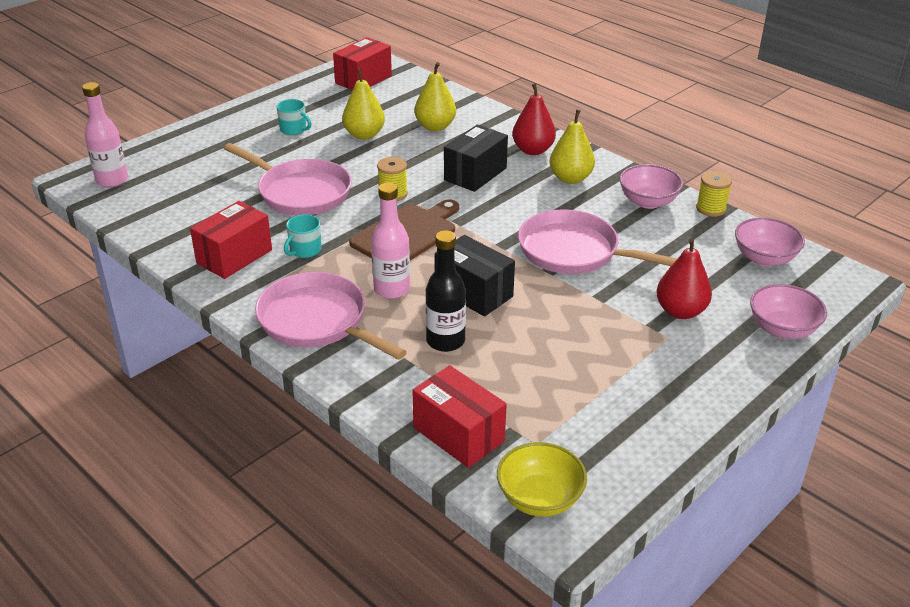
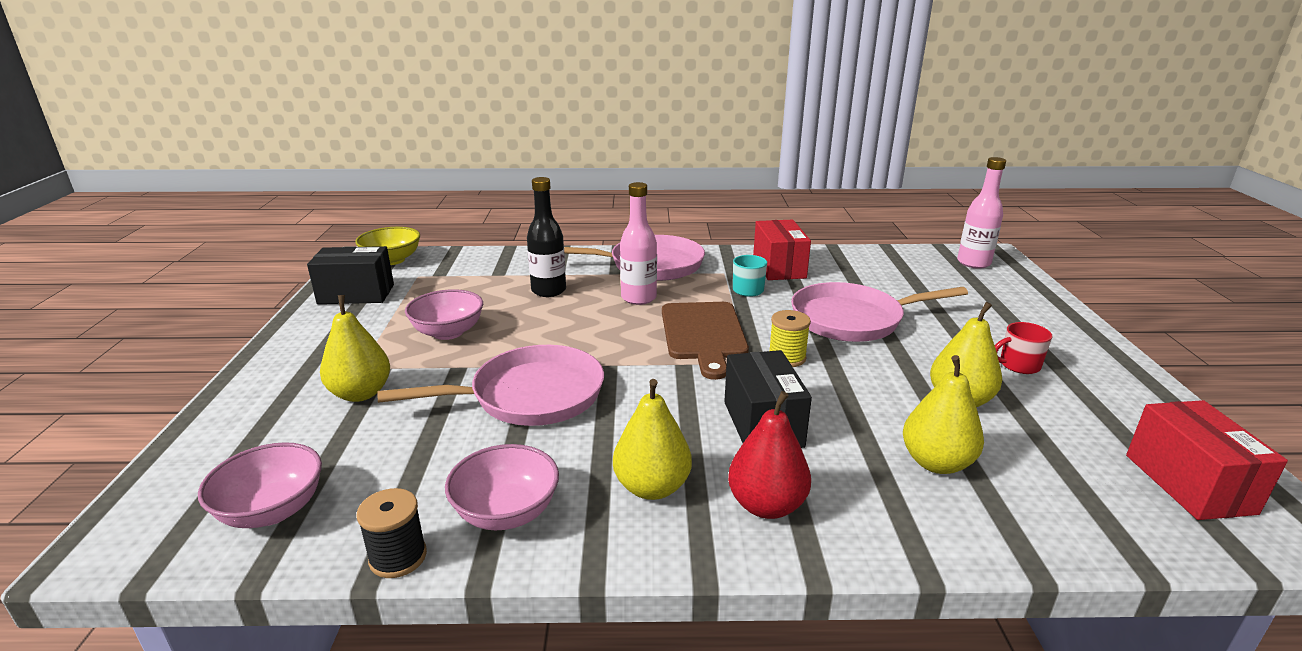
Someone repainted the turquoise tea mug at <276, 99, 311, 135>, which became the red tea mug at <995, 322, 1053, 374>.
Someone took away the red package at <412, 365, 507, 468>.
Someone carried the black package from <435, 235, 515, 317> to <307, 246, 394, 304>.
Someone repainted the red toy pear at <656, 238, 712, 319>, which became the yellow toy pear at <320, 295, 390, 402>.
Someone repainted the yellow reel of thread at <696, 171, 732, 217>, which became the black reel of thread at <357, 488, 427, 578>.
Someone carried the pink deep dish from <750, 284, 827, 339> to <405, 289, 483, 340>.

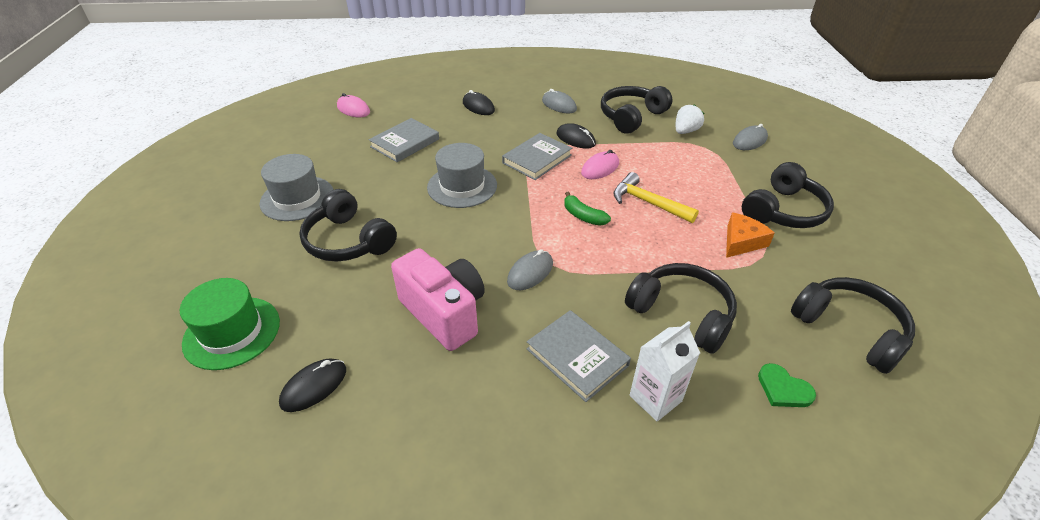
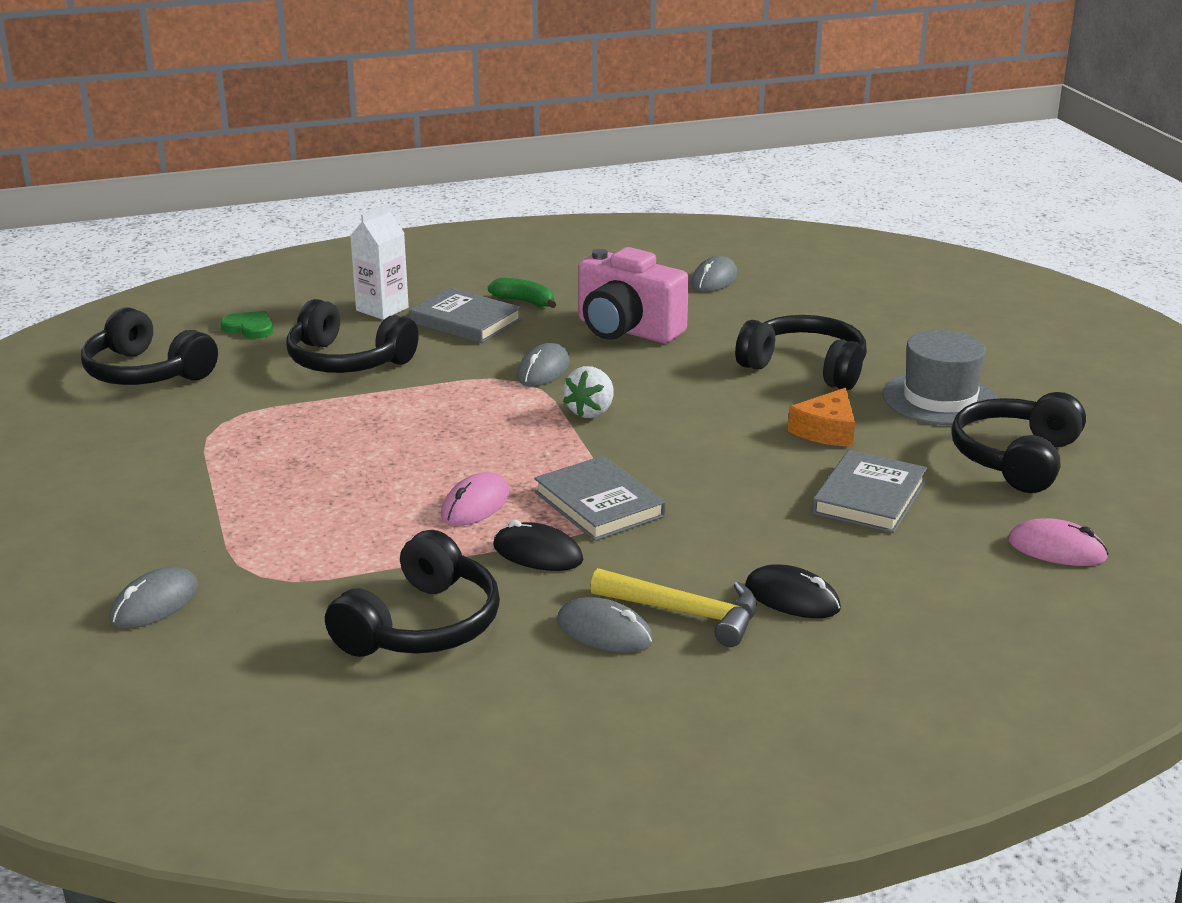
Someone took away the leaf-green top hat at <180, 278, 280, 370>.
Someone repainted the black computer mouse at <279, 358, 346, 412>, which became the gray computer mouse at <691, 256, 737, 292>.
Someone took away the gray top hat at <427, 143, 497, 208>.
Someone rotated the gray hardback at <502, 133, 572, 180> by 60 degrees counterclockwise.
Someone carried the leaf-green banana from <564, 192, 611, 226> to <488, 278, 556, 308>.
Someone carried the yellow hammer from <613, 172, 699, 223> to <590, 568, 757, 647>.
Someone carried the white berry from <676, 104, 704, 134> to <563, 366, 614, 418>.
Someone carried the bright orange cheese wedge from <726, 212, 775, 258> to <788, 388, 855, 447>.
Someone carried the black headphones from <742, 162, 834, 228> to <951, 392, 1086, 493>.

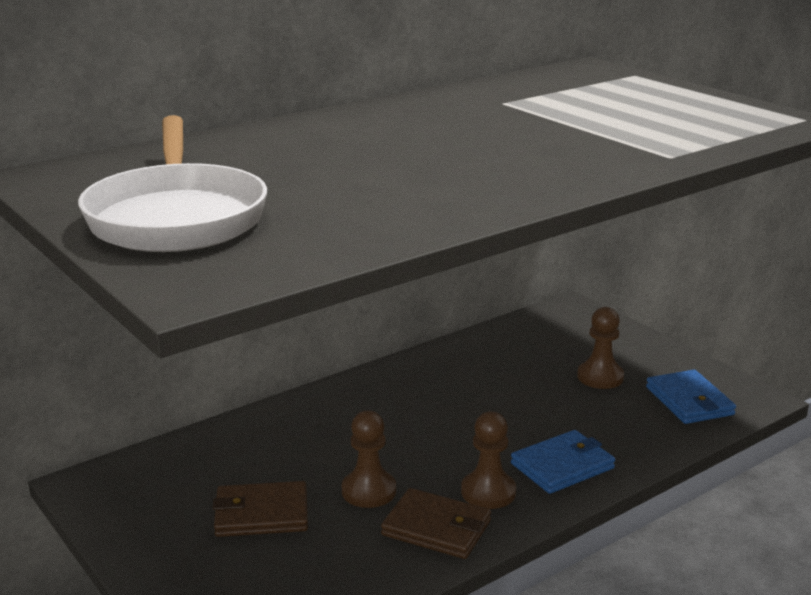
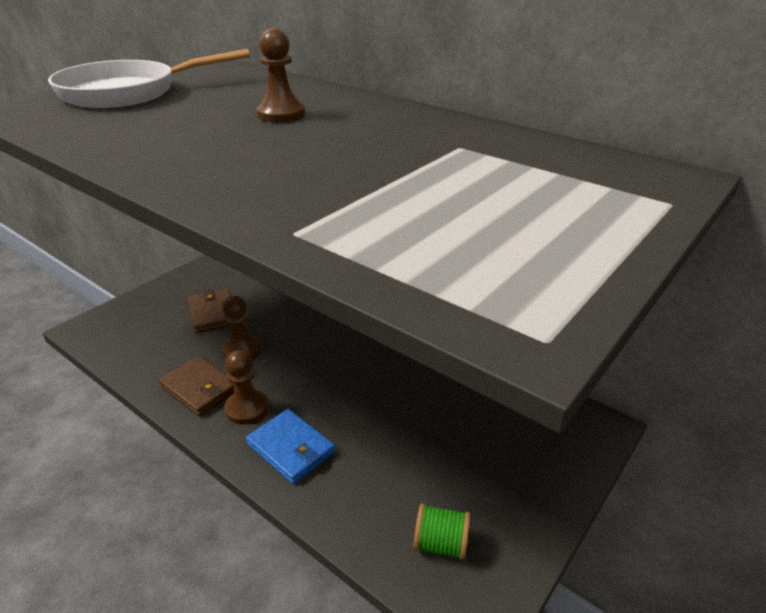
Someone rotated the brown billfold at <381, 488, 491, 559> by 60 degrees counterclockwise.
Someone carried the brown pawn from <577, 307, 624, 389> to <256, 28, 305, 122>.
Someone swapped the cobalt billfold at <646, 370, 736, 424> for the leaf-green reel of thread at <414, 503, 470, 560>.

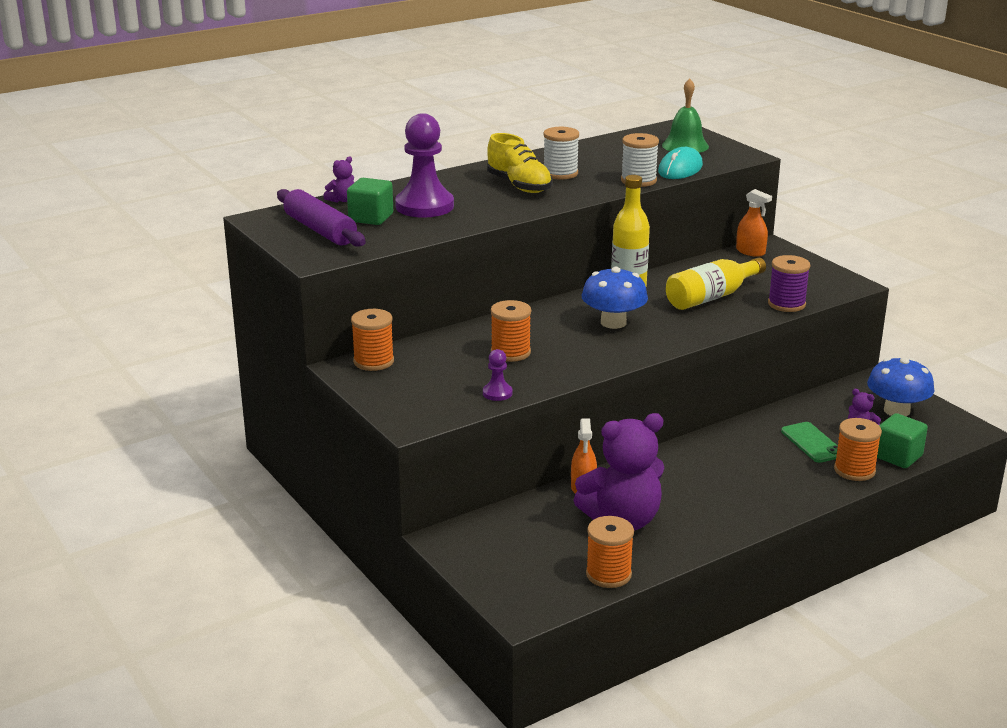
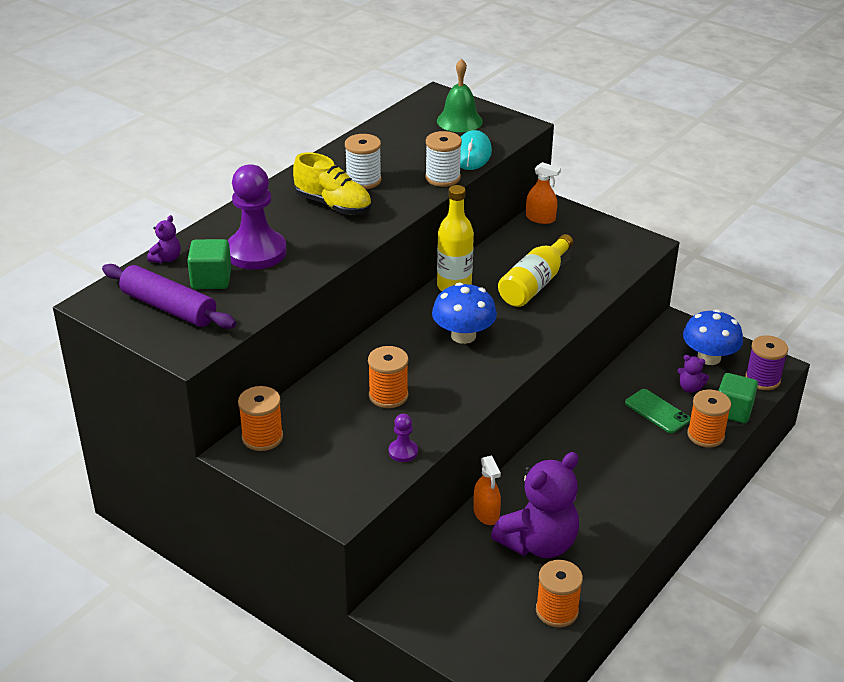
Someone carried the violet reel of thread from <768, 255, 810, 312> to <745, 335, 788, 390>.

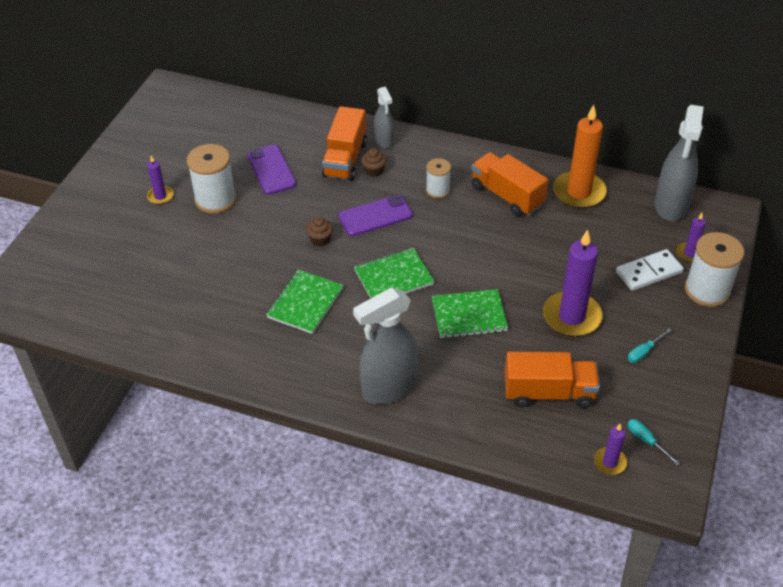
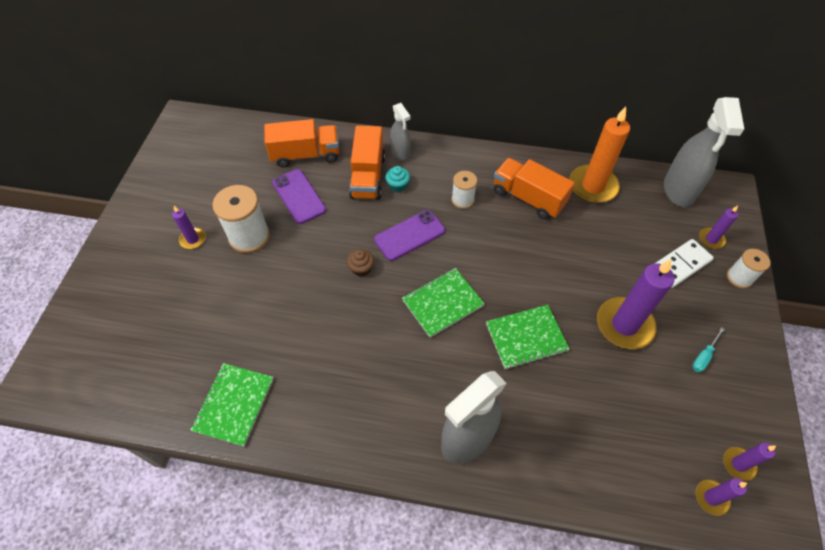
Someone carried the leaf-green notebook from <266, 270, 344, 334> to <191, 363, 274, 447>.
Someone repainted the brown fairy cake at <361, 148, 387, 177>, which became the turquoise fairy cake at <385, 166, 410, 192>.
Someone carried the bright orange toy truck from <505, 352, 600, 408> to <264, 119, 339, 168>.
Someone swapped the turquoise hand screwdriver at <628, 419, 680, 466> for the violet candle at <723, 443, 776, 481>.
Someone scaled the white reel of thread at <685, 232, 744, 307> by 0.59.

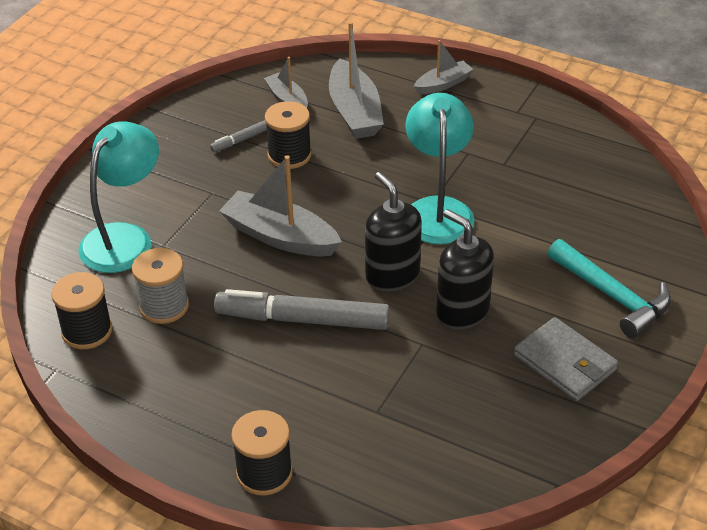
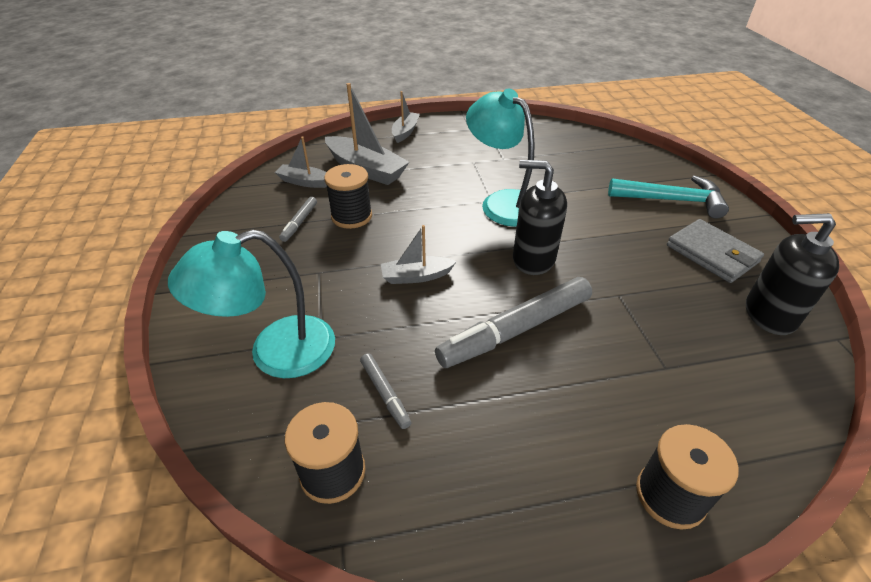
Someone rotated the turquoise desk lamp at <79, 121, 159, 273> by 105 degrees counterclockwise.
Someone swapped the gray reel of thread at <132, 248, 189, 324> for the gray felt pen at <360, 353, 411, 429>.
Someone scaled the gray boat at <219, 155, 342, 256> by 0.58.
Someone carried the black pump bottle from <436, 209, 494, 330> to <746, 213, 839, 335>.
Someone rotated the gray billfold at <514, 317, 618, 401> by 45 degrees clockwise.

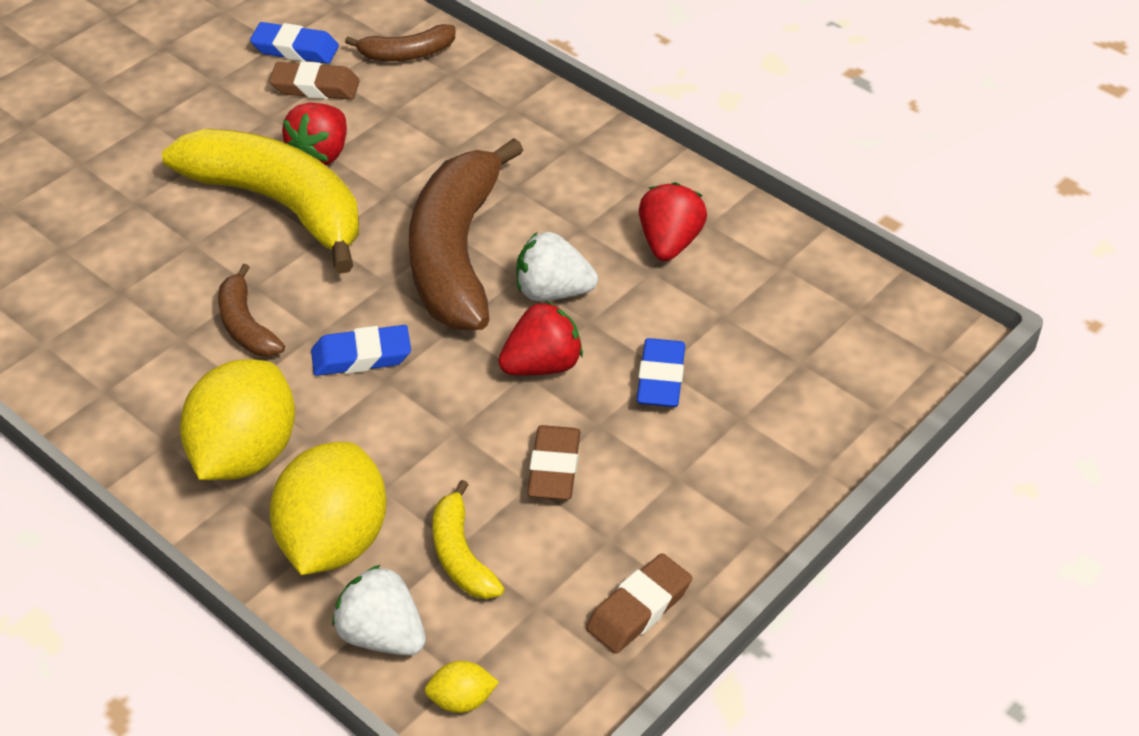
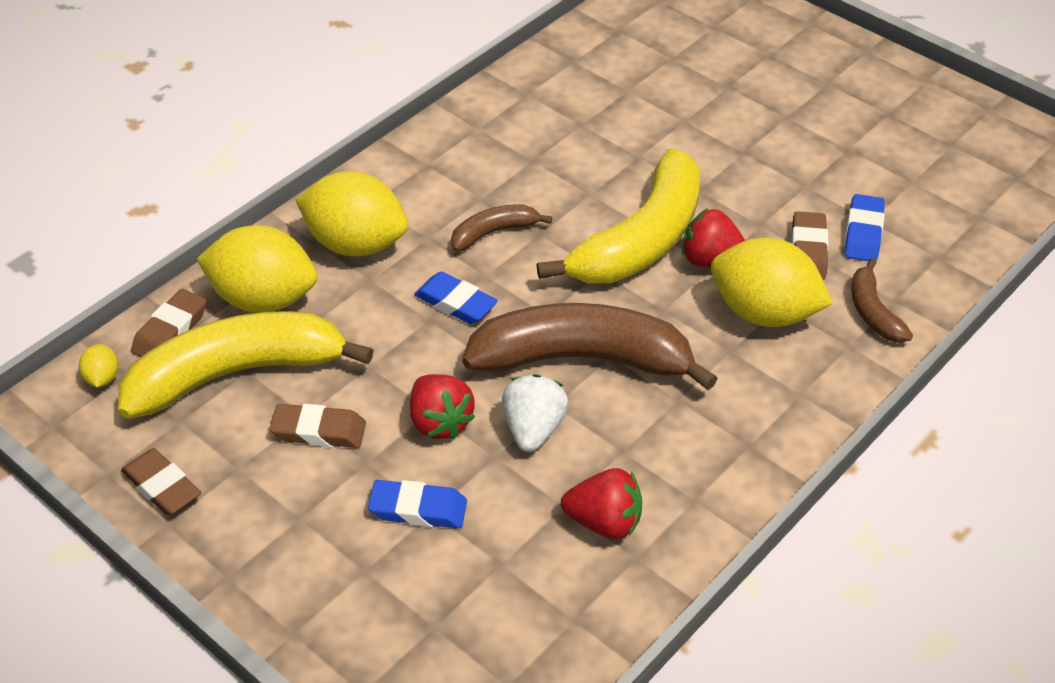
Someone rotated the cobalt pencil eraser at <311, 325, 411, 376> by 45 degrees counterclockwise.
Someone swapped the white berry at <332, 565, 426, 655> for the brown pencil eraser at <131, 289, 206, 357>.
Someone scaled the yellow banana at <433, 480, 505, 599> by 2.13.
Someone put down the yellow lemon at <711, 238, 833, 327>.

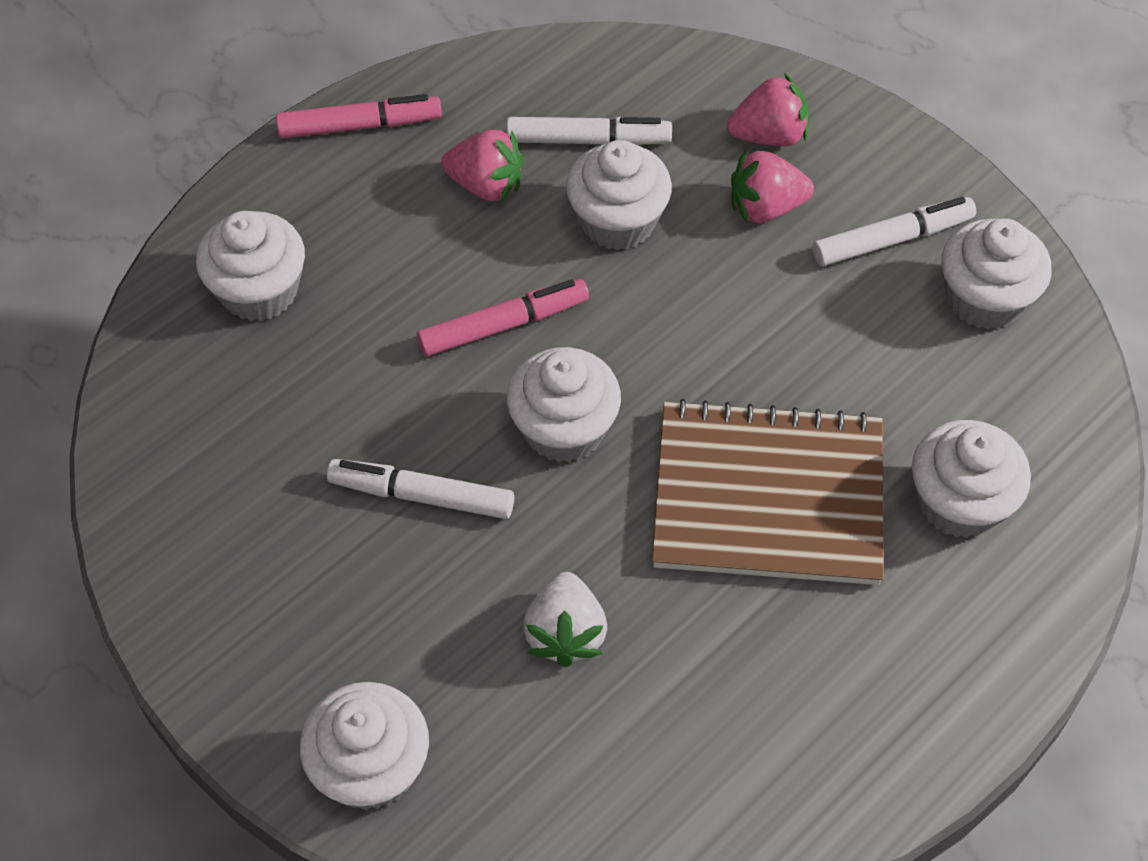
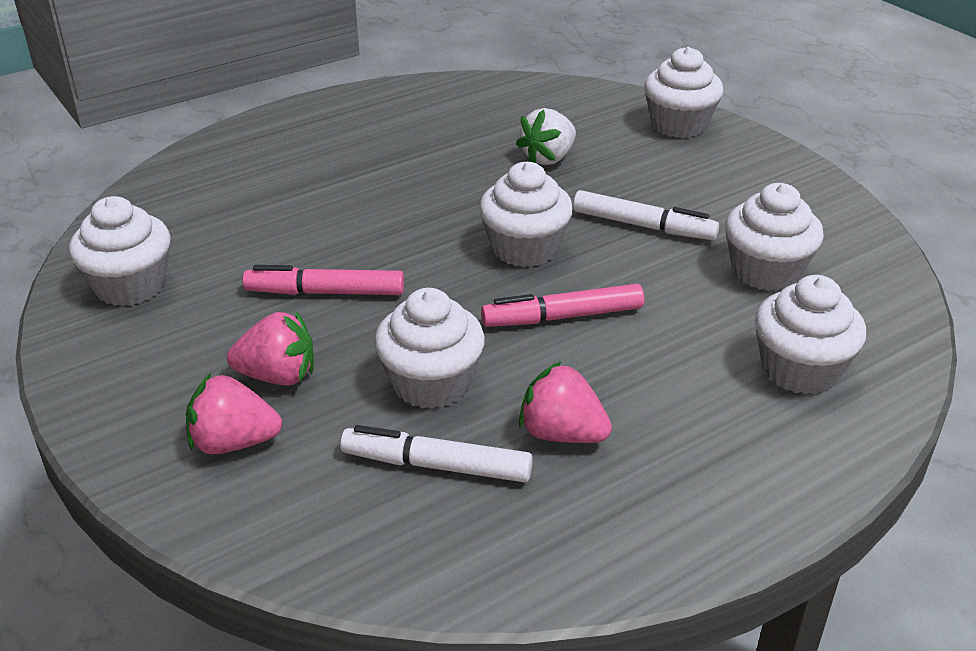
Someone carried the pink felt pen from <276, 94, 442, 138> to <243, 265, 404, 295>.
Someone rotated the white berry at <523, 572, 607, 667> by 150 degrees counterclockwise.
Someone took away the brown notebook at <652, 399, 884, 585>.
Someone took away the white felt pen at <813, 197, 976, 266>.
Someone carried the white fairy cake from <912, 420, 1031, 538> to <725, 183, 824, 291>.

